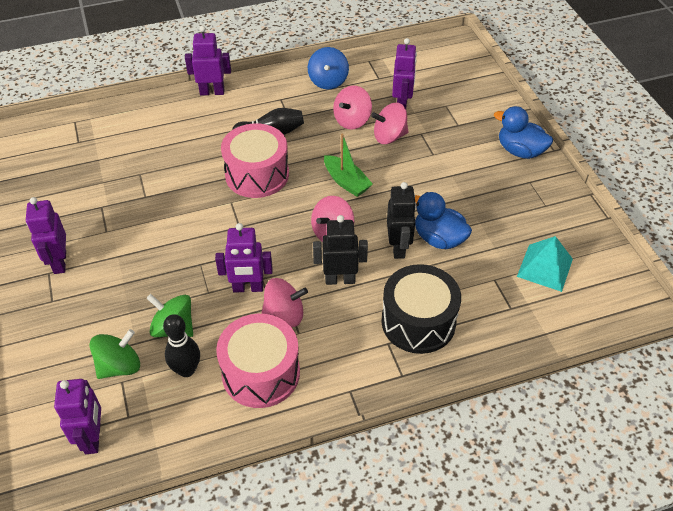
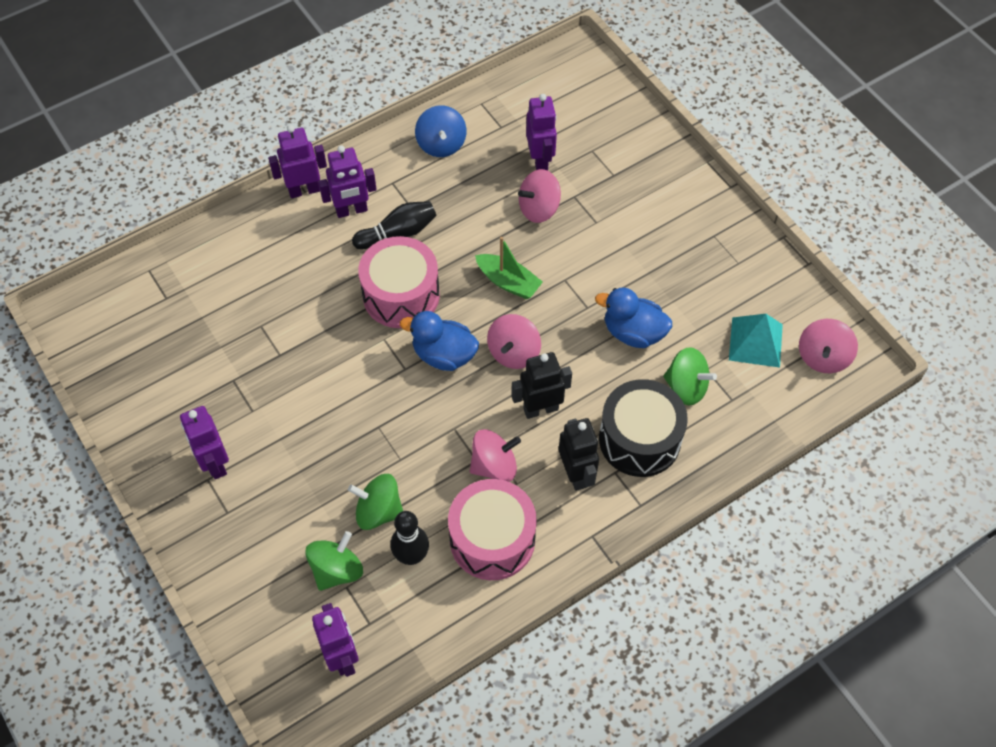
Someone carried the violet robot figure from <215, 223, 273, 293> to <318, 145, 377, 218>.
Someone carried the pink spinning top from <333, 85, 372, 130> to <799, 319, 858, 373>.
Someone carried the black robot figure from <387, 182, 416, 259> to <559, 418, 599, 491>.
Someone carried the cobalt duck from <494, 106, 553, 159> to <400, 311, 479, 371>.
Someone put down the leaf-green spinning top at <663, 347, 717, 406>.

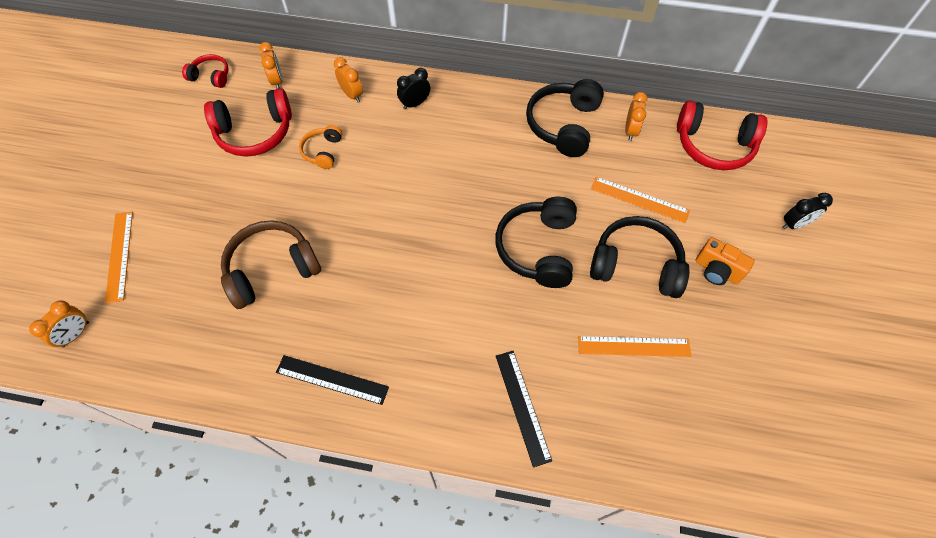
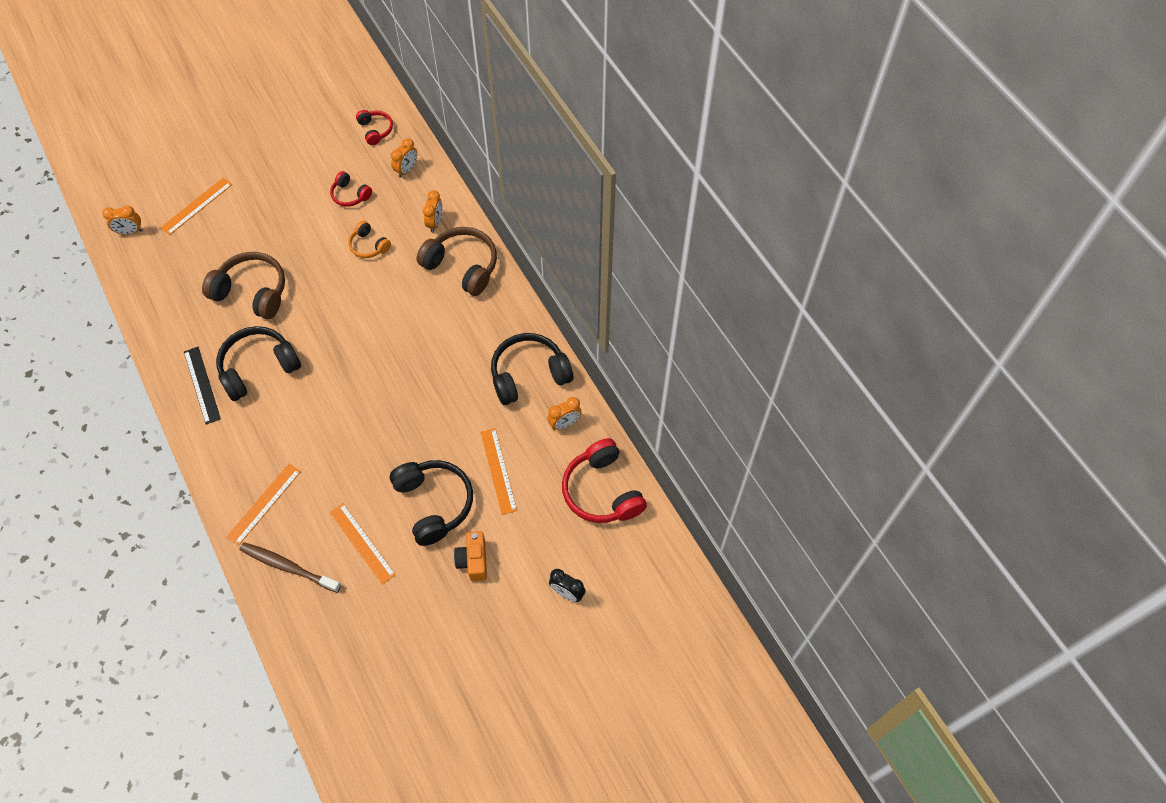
Someone scaled the red headphones at <204, 88, 292, 157> by 0.54.
Someone rotated the bright orange headphones at <299, 125, 342, 169> by 105 degrees counterclockwise.
Someone swapped the black clock at <397, 68, 430, 110> for the brown headphones at <417, 227, 497, 296>.
Someone carried the black headphones from <495, 197, 577, 288> to <216, 326, 301, 401>.
Someone repainted the black straightedge at <496, 351, 552, 468>, which became the bright orange straightedge at <226, 464, 301, 546>.
Someone put down the brown dental brush at <240, 542, 341, 593>.

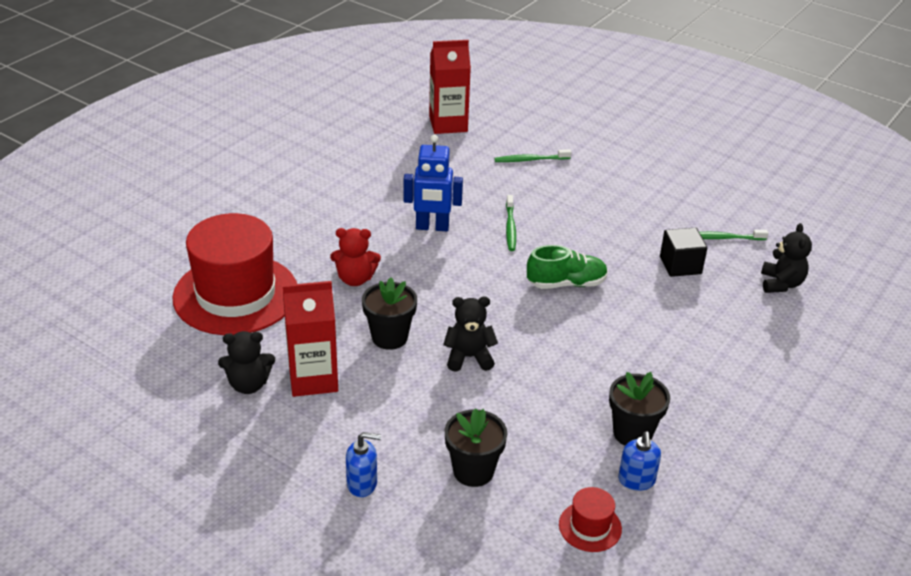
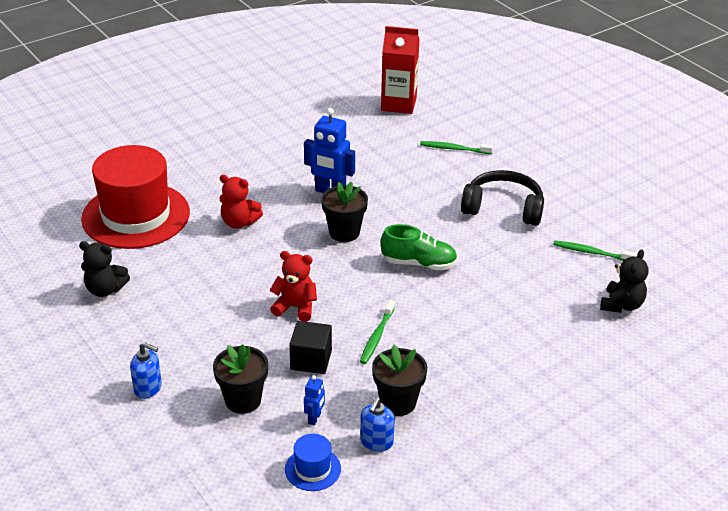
Someone took away the red juice carton at <283, 281, 338, 397>.
Someone carried the black potted plant from <362, 277, 417, 350> to <321, 182, 368, 242>.
Someone repainted the black teddy at <443, 297, 498, 372>, which became the red teddy at <270, 251, 317, 322>.
Someone carried the leaf-green dental brush from <506, 195, 516, 251> to <360, 300, 395, 364>.
Someone repainted the red top hat at <559, 487, 622, 552>, which became the cobalt top hat at <285, 434, 341, 491>.
Someone carried the black block from <660, 228, 707, 277> to <289, 321, 332, 374>.
Someone put down the cobalt robot figure at <304, 375, 325, 426>.
Someone put down the black headphones at <461, 170, 544, 226>.

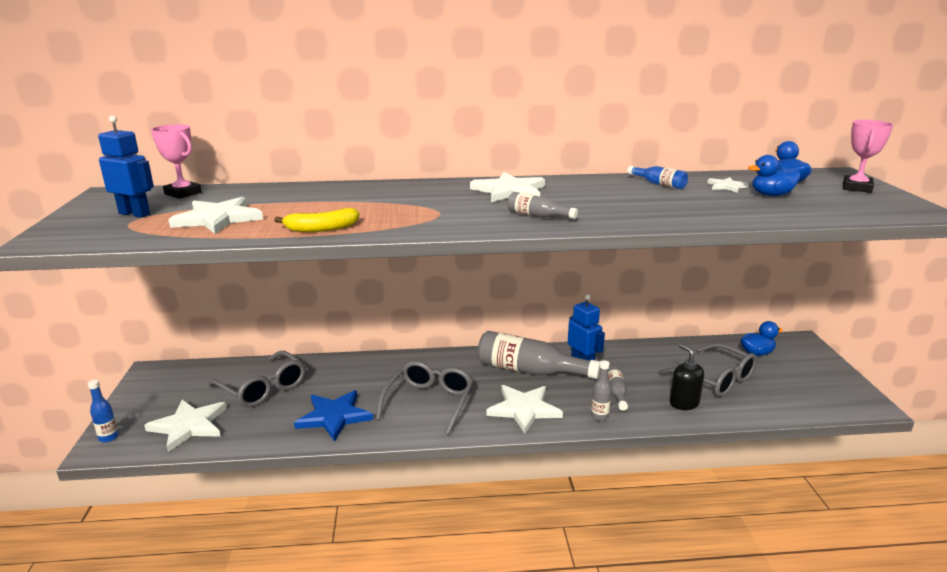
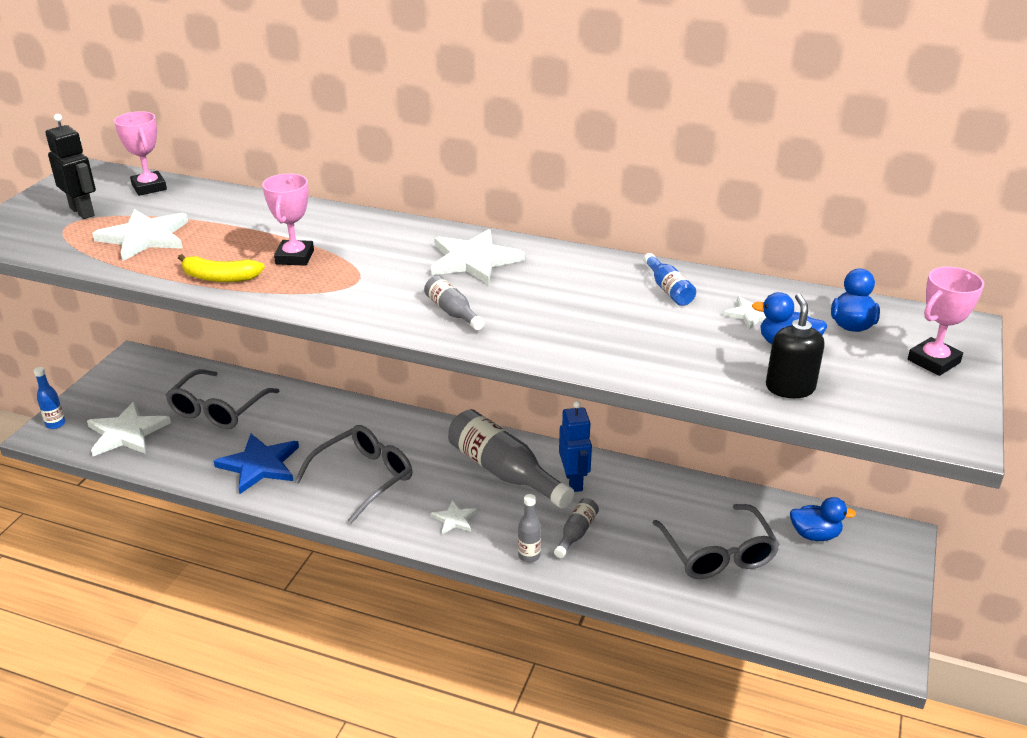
Someone repainted the cobalt robot figure at <98, 115, 154, 218>, which became the black robot figure at <45, 114, 96, 219>.
Someone rotated the gray glasses at <208, 351, 306, 407> by 45 degrees clockwise.
Someone scaled the white star at <486, 385, 563, 433> by 0.52.
Someone carried the black pump bottle from <670, 344, 704, 410> to <766, 293, 824, 398>.
Someone put down the pink prize cup at <262, 173, 314, 266>.

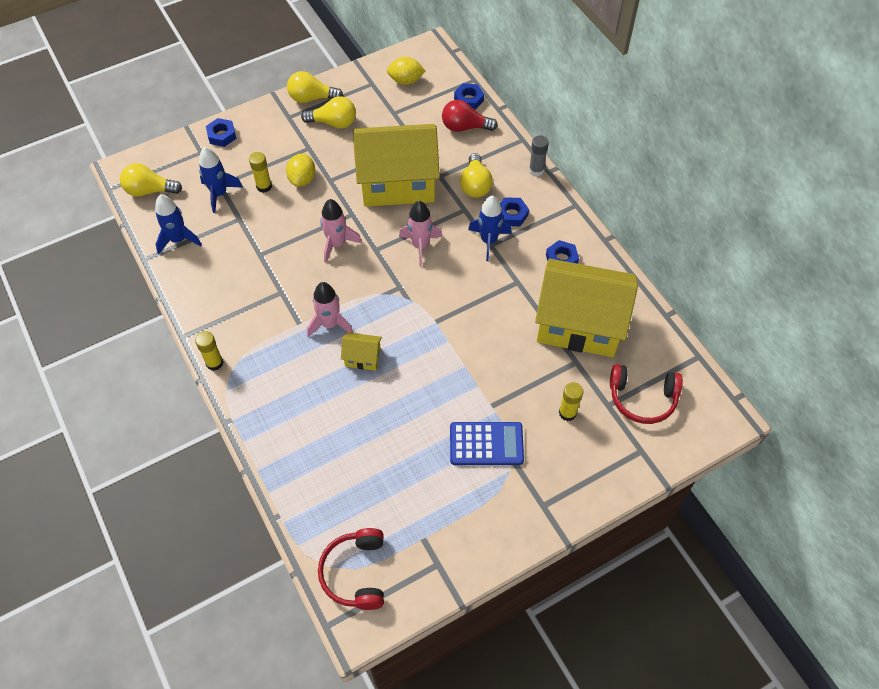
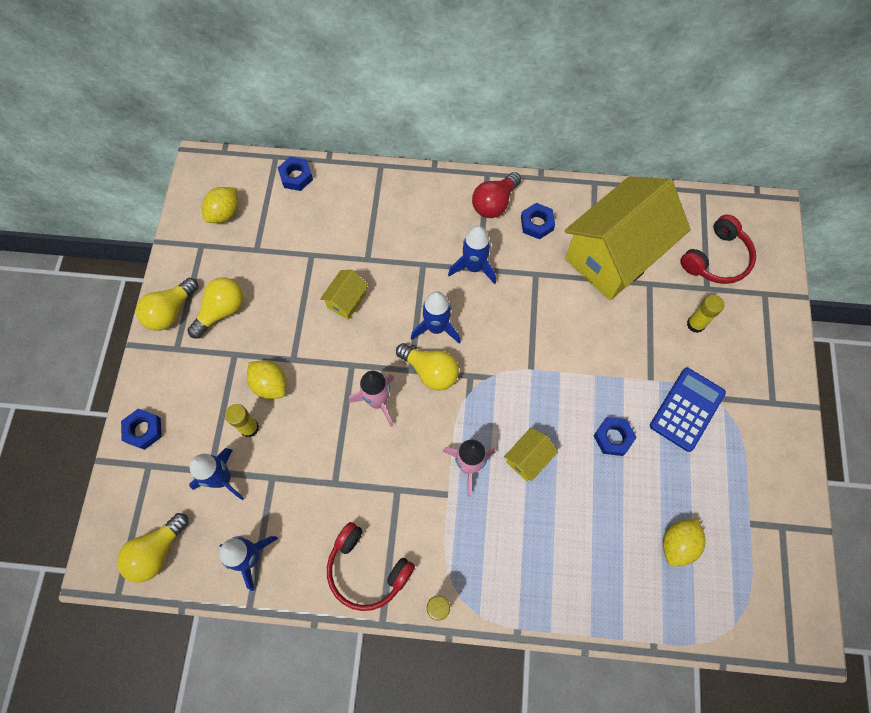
Someone carried the red headphones from <318, 528, 384, 610> to <327, 522, 415, 611>.
Someone scaled the yellow toy house at <353, 124, 440, 207> by 0.40.
Someone repainted the pink toy rocket at <399, 201, 443, 267>, which became the cobalt toy rocket at <411, 291, 461, 344>.
Someone carried the red light bulb from <442, 100, 498, 132> to <472, 172, 521, 218>.
Someone carried the yellow light bulb from <460, 153, 493, 198> to <396, 343, 459, 391>.
Someone carried the cobalt nut from <500, 197, 529, 226> to <594, 417, 637, 456>.
Someone took away the gray glue at <529, 135, 549, 176>.
Someone put down the yellow lemon at <663, 518, 706, 567>.

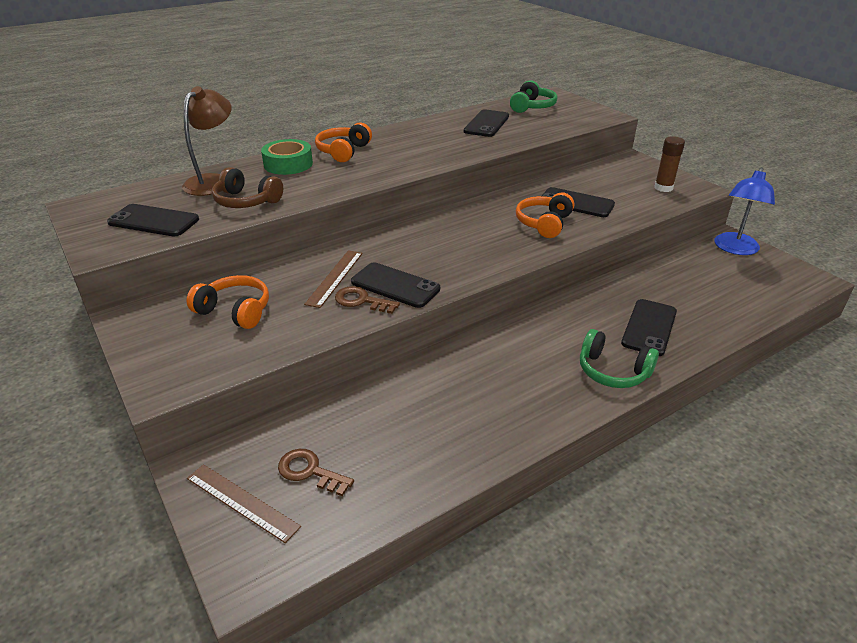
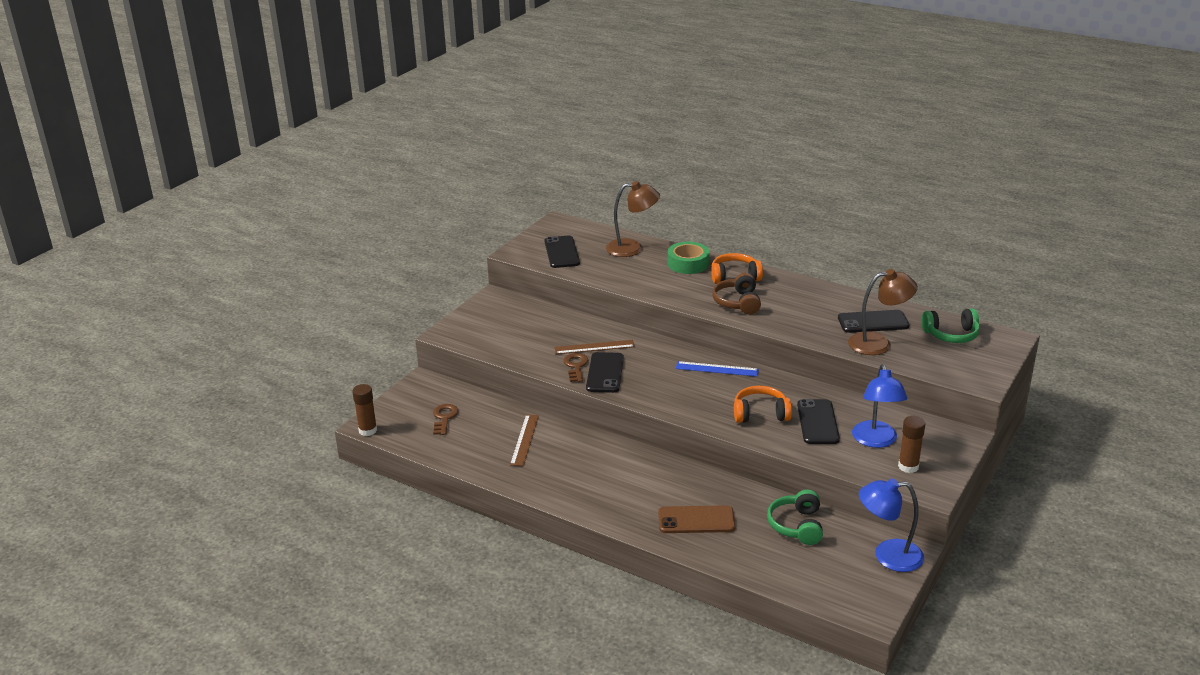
Someone took away the bright orange headphones at <186, 275, 269, 329>.
Someone carried the brown straightedge from <187, 464, 301, 543> to <510, 414, 539, 466>.
Someone carried the brown headphones from <212, 167, 283, 208> to <712, 273, 761, 315>.
Someone carried the leaf-green headphones from <580, 329, 659, 388> to <767, 489, 823, 545>.
Someone repainted the black mobile phone at <621, 299, 677, 356>, which became the brown mobile phone at <658, 505, 735, 533>.
Someone put down the brown glue at <352, 384, 377, 436>.
Someone put down the cobalt straightedge at <676, 361, 759, 377>.
Someone put down the brown desk lamp at <848, 269, 918, 355>.
Someone put down the cobalt desk lamp at <852, 364, 907, 448>.

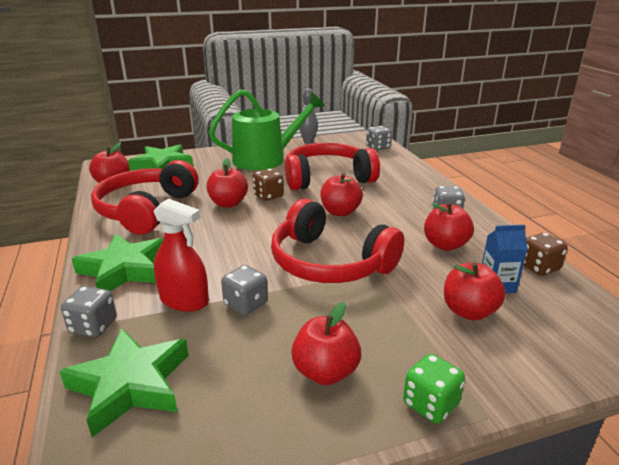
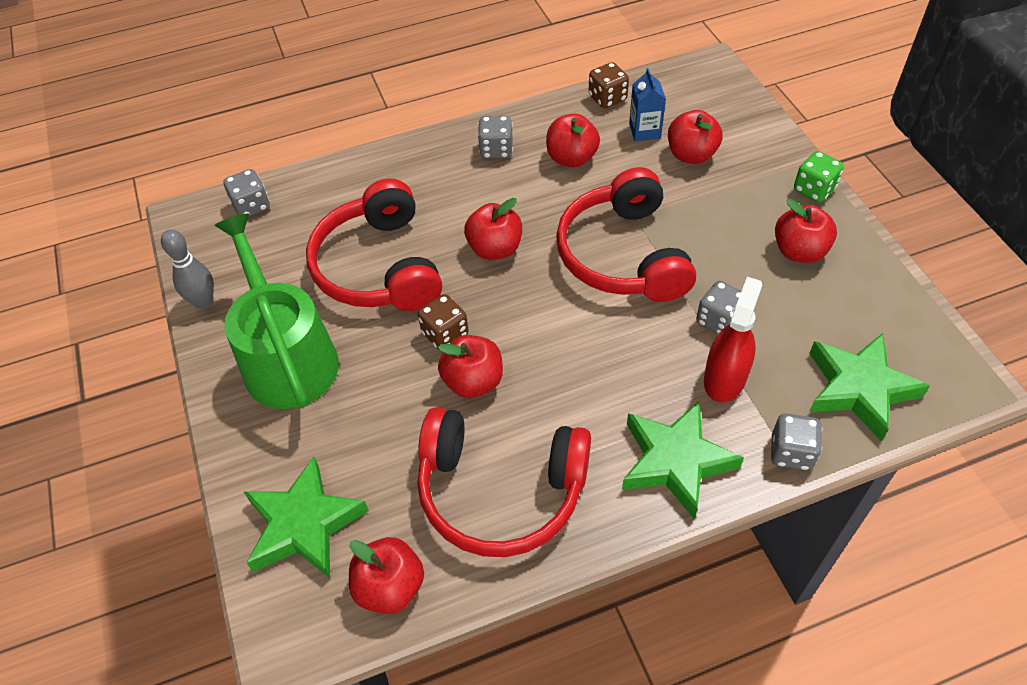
Someone rotated the red headphones at <271, 199, 404, 283> by 135 degrees clockwise.

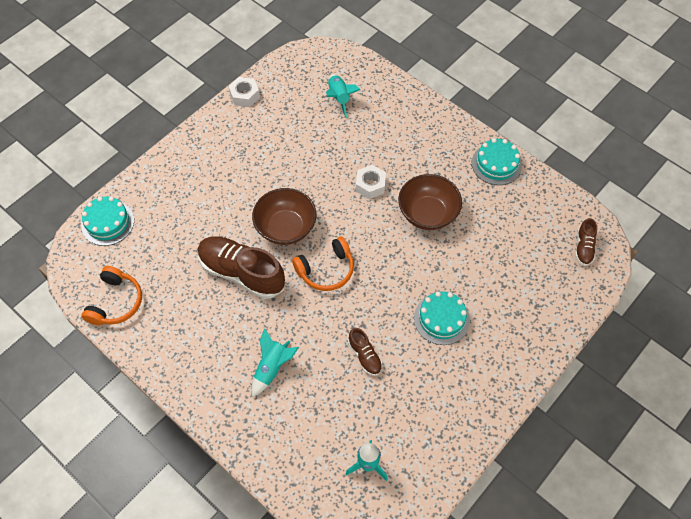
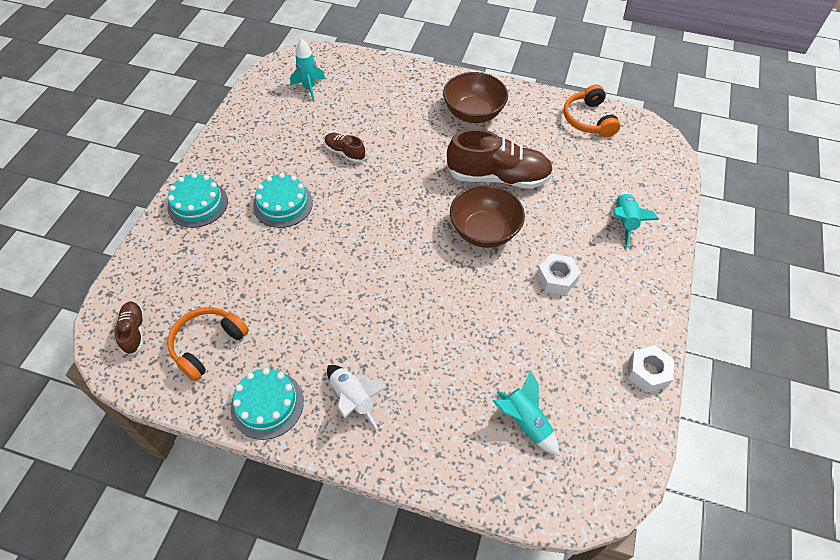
Someone carried the turquoise gateau from <81, 196, 134, 246> to <167, 173, 228, 228>.
Someone carried the turquoise toy rocket from <251, 328, 299, 397> to <614, 192, 659, 248>.
Someone carried the bright orange headphones from <292, 237, 354, 291> to <167, 307, 249, 381>.
Someone carried the white nut from <356, 165, 386, 199> to <536, 254, 581, 295>.
Someone carried the brown deep dish from <398, 174, 462, 230> to <443, 72, 508, 123>.
Someone put down the white toy rocket at <327, 365, 388, 429>.

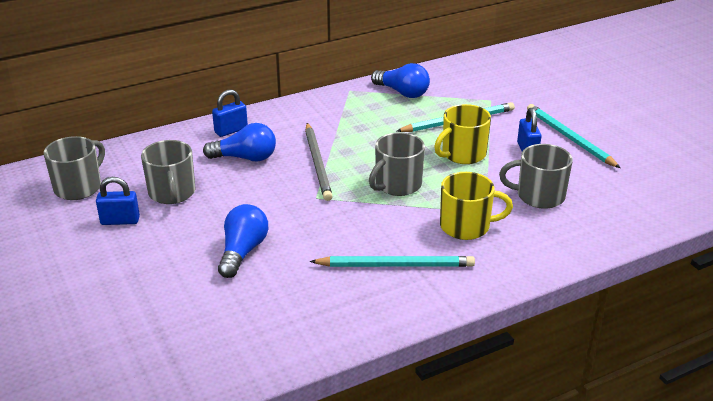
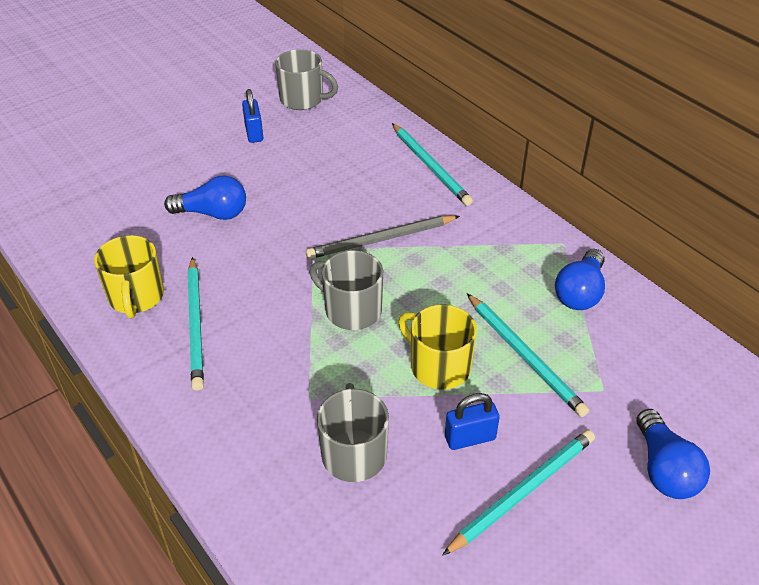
Someone took away the gray tea mug at <141, 140, 195, 204>.
Someone carried the cobalt light bulb from <203, 123, 276, 161> to <636, 409, 710, 499>.
Someone swapped the cobalt lock at <212, 89, 248, 137> for the turquoise wooden pencil at <392, 123, 473, 206>.
Someone carried the yellow tea mug from <440, 172, 513, 240> to <94, 235, 164, 318>.

